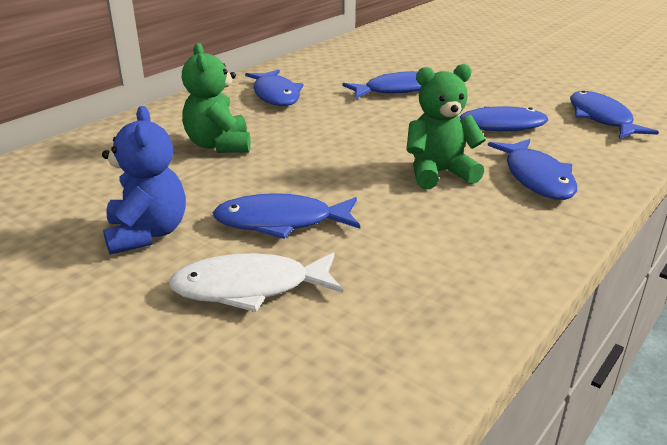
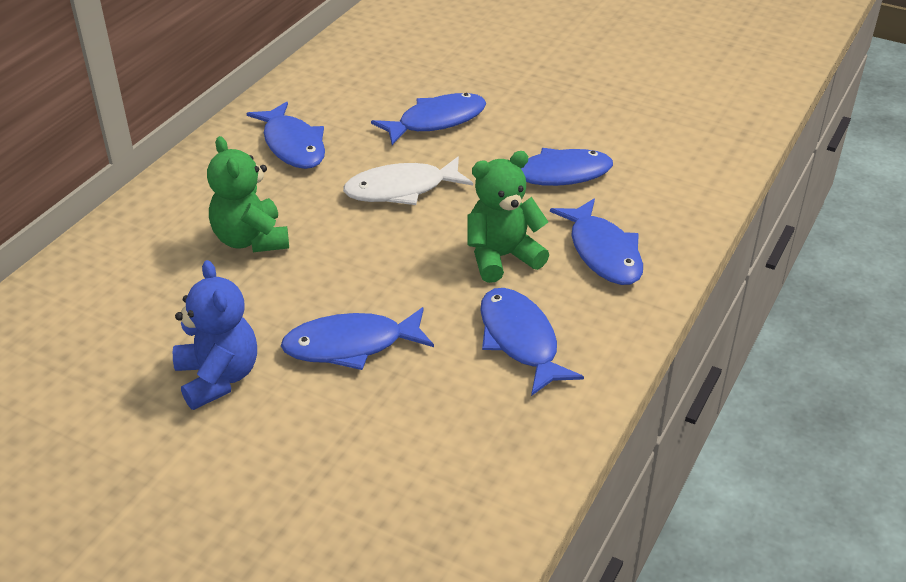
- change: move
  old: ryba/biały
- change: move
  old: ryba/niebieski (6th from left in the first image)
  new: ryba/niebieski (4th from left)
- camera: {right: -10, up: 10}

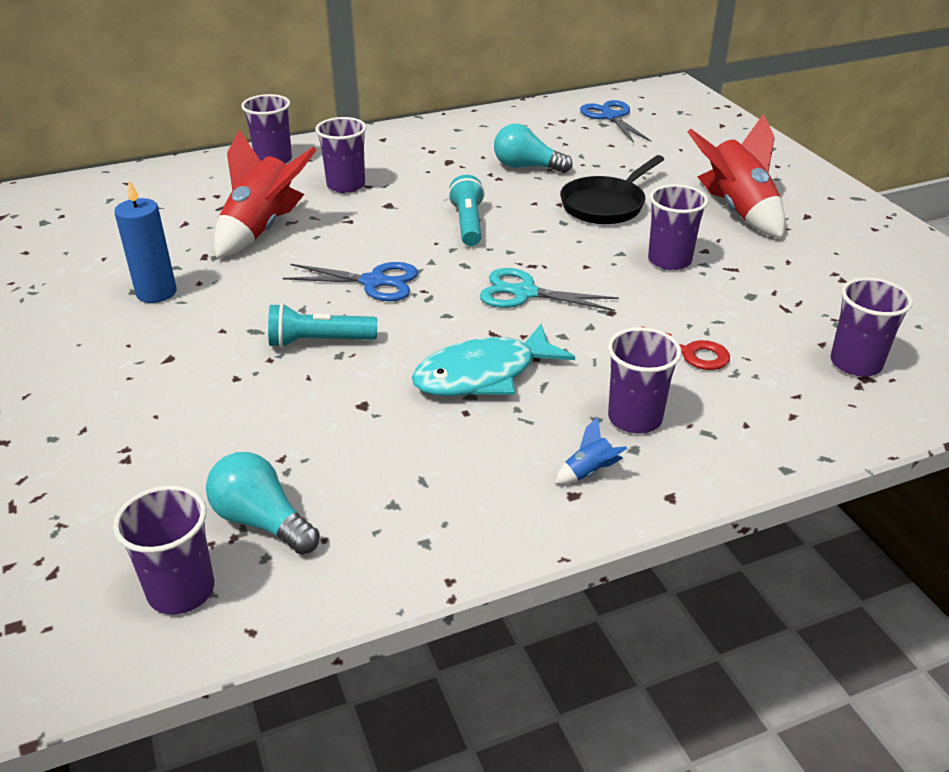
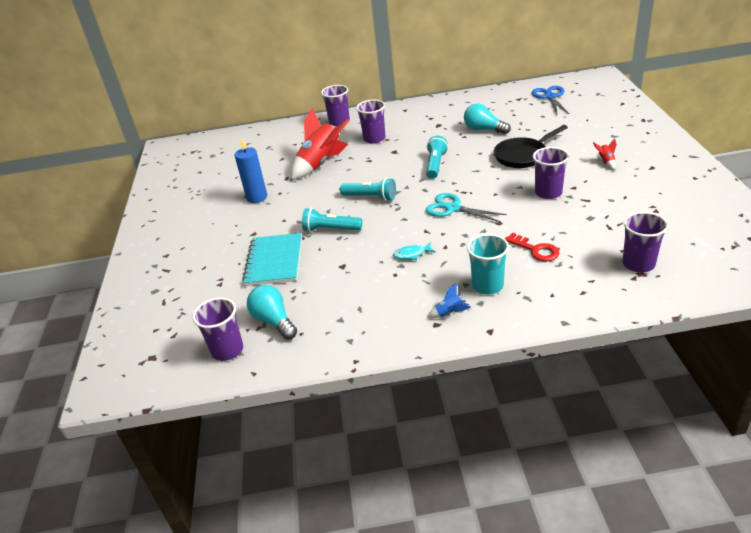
- change: replace
  old: nożyczki/niebieski (1st from left)
  new: latarka/turkusowy (2nd from left)
- change: resize
  old: ryba/turkusowy
  factor: 0.45
- change: recolor
  old: szklanka/fioletowy (4th from left)
  new: szklanka/turkusowy
- change: resize
  old: rakieta/czerwony (2nd from left)
  factor: 0.4
- change: insert
  new: zeszyt/turkusowy
- camera: {right: 20, up: 0}

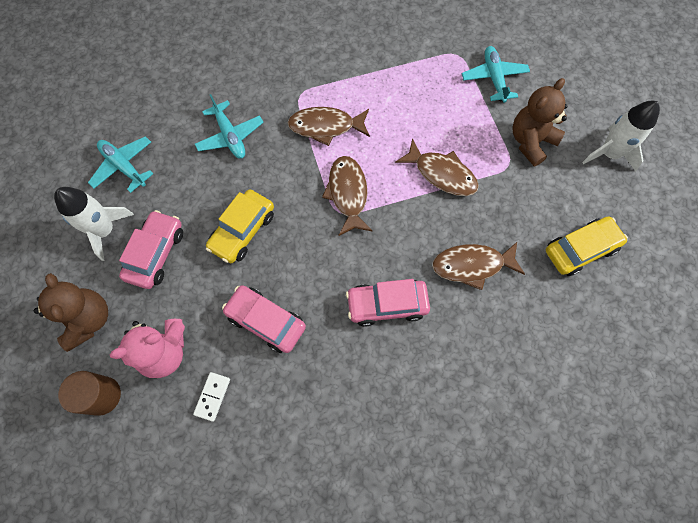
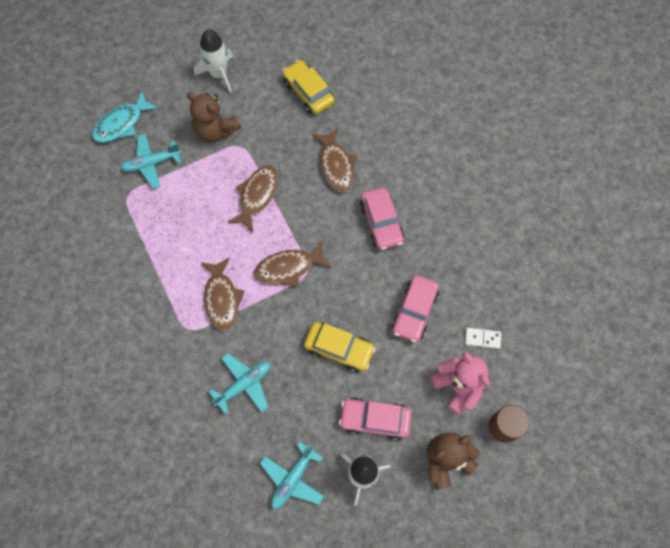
- change: insert
  new: ryba/turkusowy
- camera: {right: -100, up: 0}

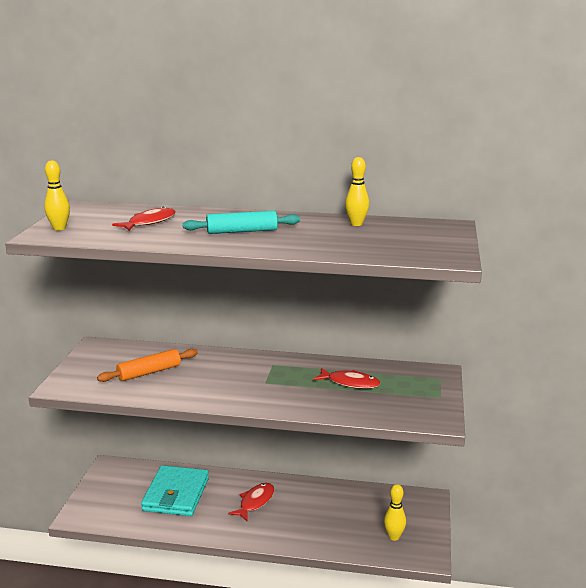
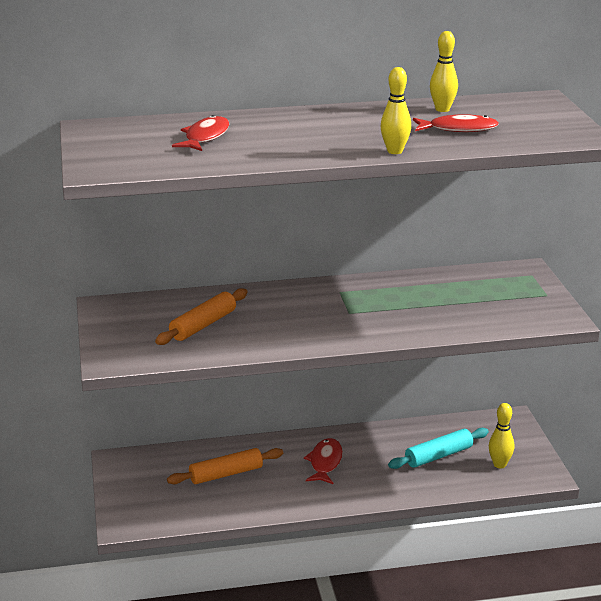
- change: move
  old: kręgiel/żółty (1st from left)
- change: replace
  old: portfel/turkusowy
  new: wałek do ciasta/pomarańczowy (2nd from left)
- change: move
  old: wałek do ciasta/turkusowy
- change: move
  old: ryba/czerwony (3rd from left)
- camera: {right: -20, up: 5}

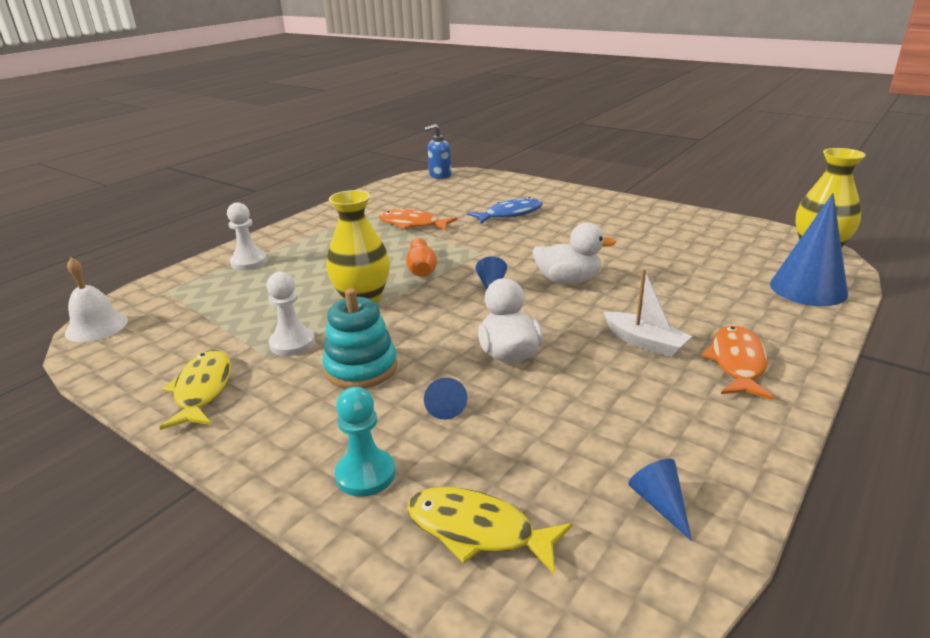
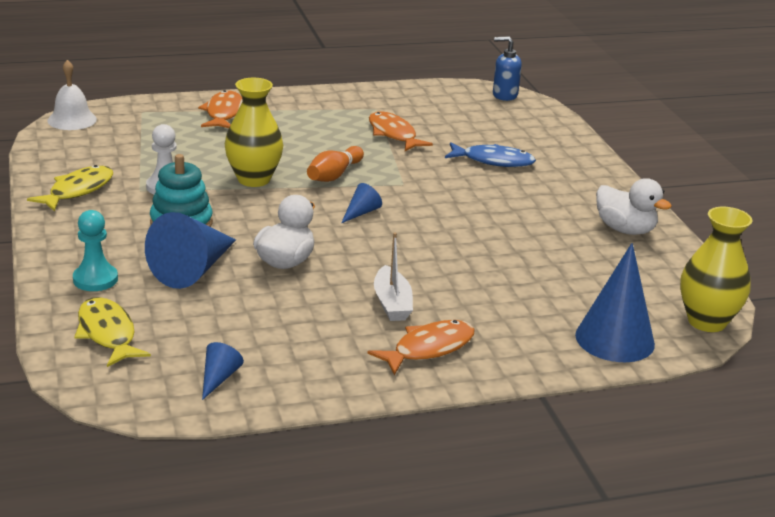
- change: replace
  old: pionek/biały (1st from left)
  new: ryba/pomarańczowy (1st from left)
- change: resize
  old: stożek/niebieski (1st from left)
  factor: 2.13
- change: move
  old: kaczka/biały (2nd from left)
- camera: {right: 35, up: 0}

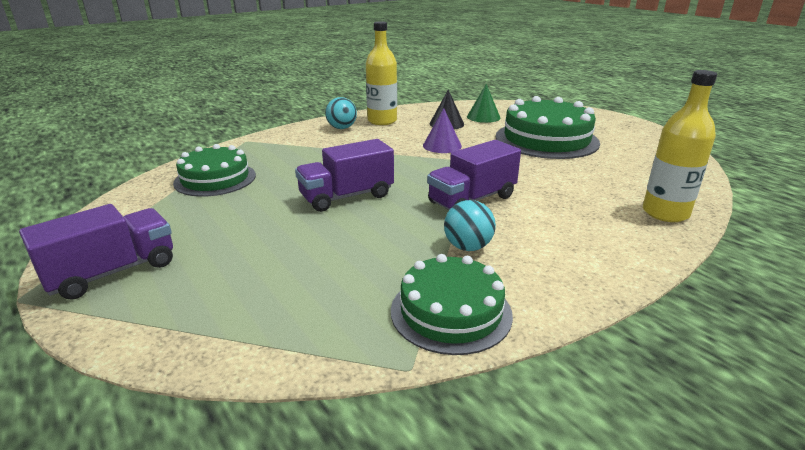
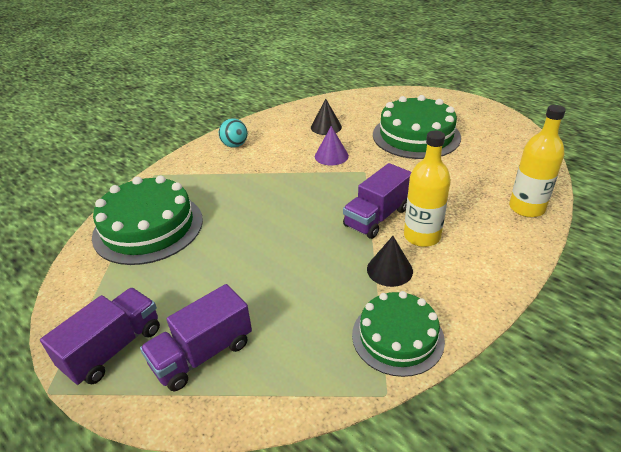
- change: resize
  old: tort/zielony (1st from left)
  factor: 1.54
- change: move
  old: ciężarówka/fioletowy (2nd from left)
- change: move
  old: butelka/żółty (1st from left)
- change: replace
  old: piłka/turkusowy (2nd from left)
  new: stożek/czarny (2nd from left)
- change: delete
  old: stożek/zielony
- camera: {right: -10, up: 10}

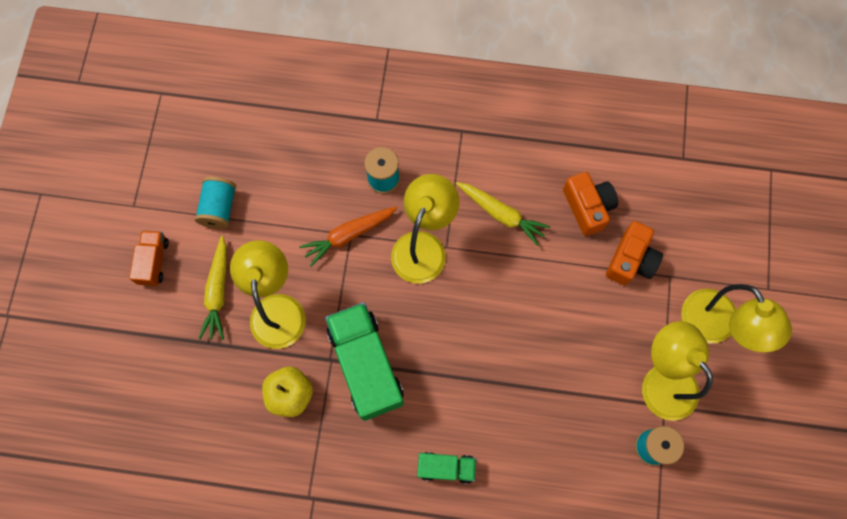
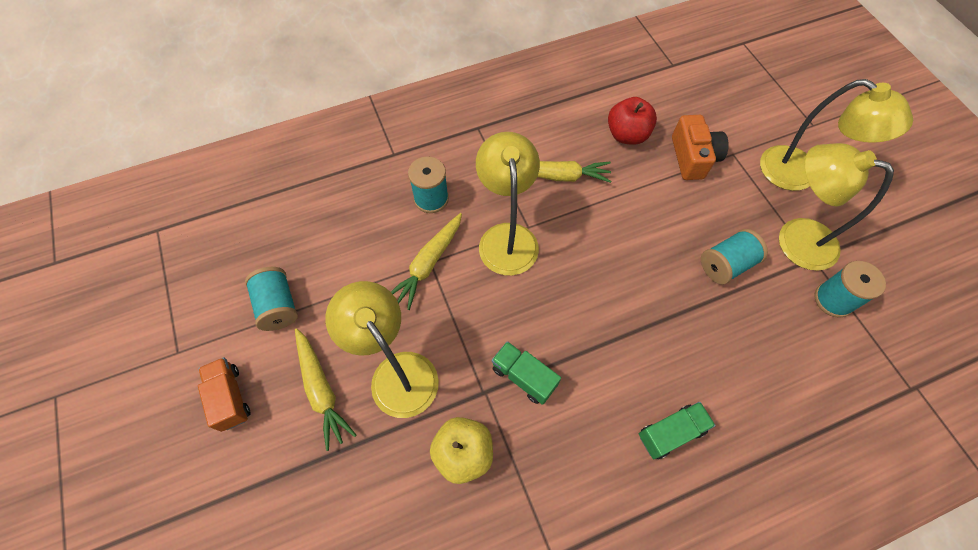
- change: recolor
  old: marchewka/pomarańczowy
  new: marchewka/żółty (2nd from left)
- change: resize
  old: ciężarówka/zielony (1st from left)
  factor: 0.52
- change: replace
  old: aparat fotograficzny/pomarańczowy (1st from left)
  new: jabłko/czerwony
- change: insert
  new: szpulka/turkusowy (3rd from left)
- camera: {right: -30, up: -10}

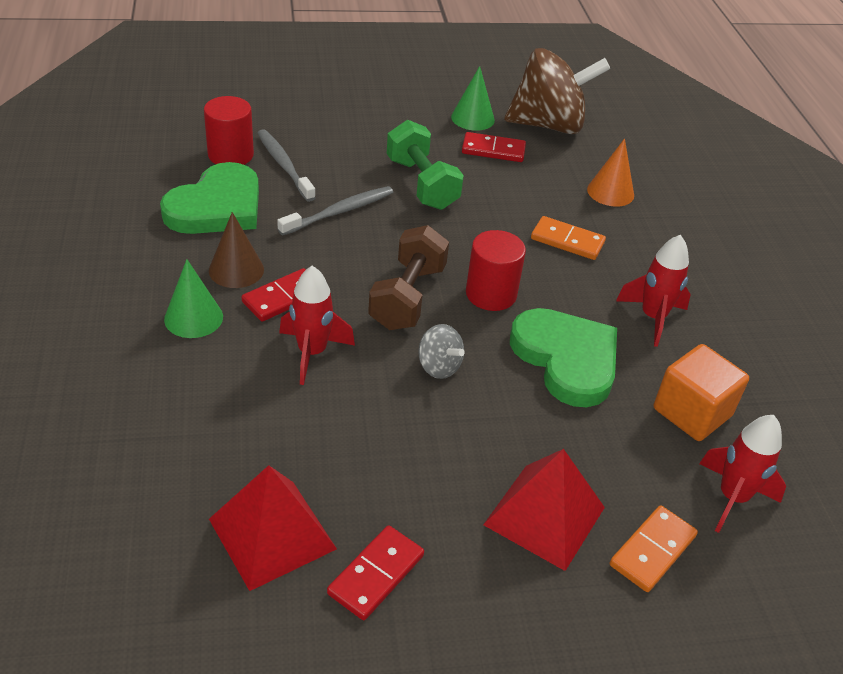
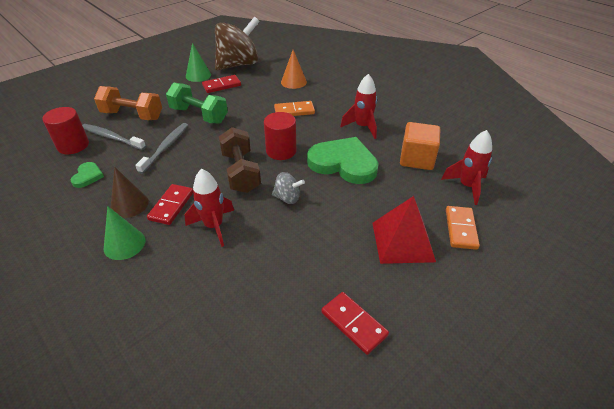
- change: resize
  old: serce/zielony (1st from left)
  factor: 0.46
- change: delete
  old: piramida/czerwony (1st from left)
- change: rotate
  old: kostka domina/czerwony (2nd from left in the first image)
  degrees: -45
- change: insert
  new: hantel/pomarańczowy
- camera: {right: -30, up: 0}

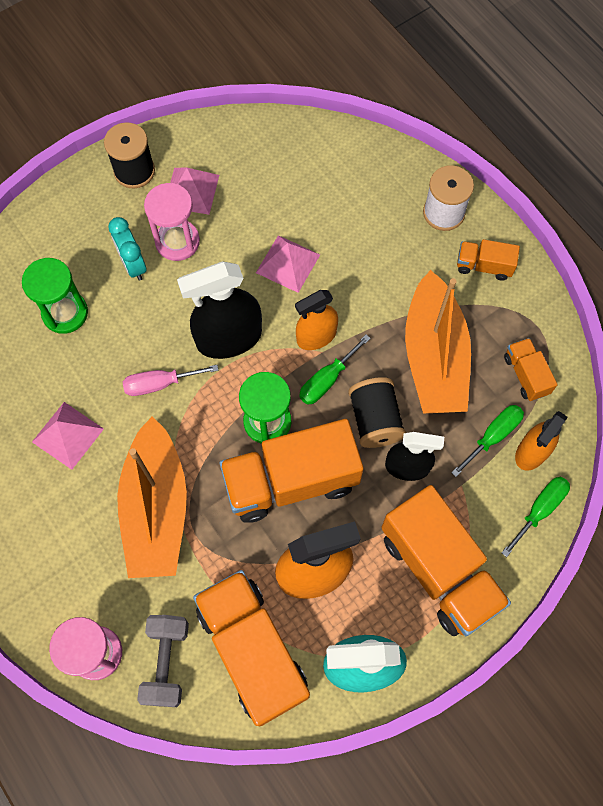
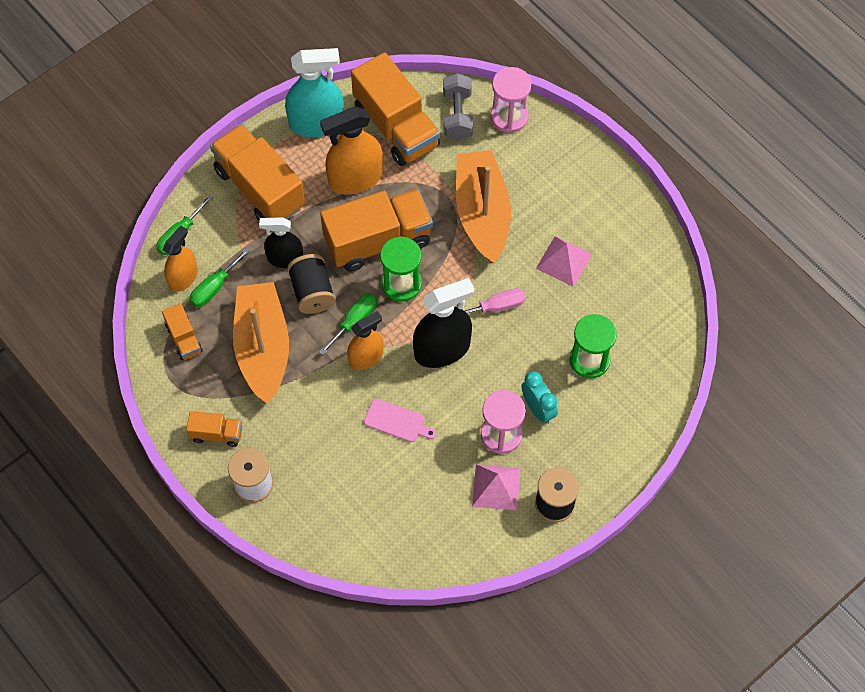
- change: replace
  old: piramida/różowy (3rd from left)
  new: deska do krojenia/różowy
- camera: {right: 175, up: -5}

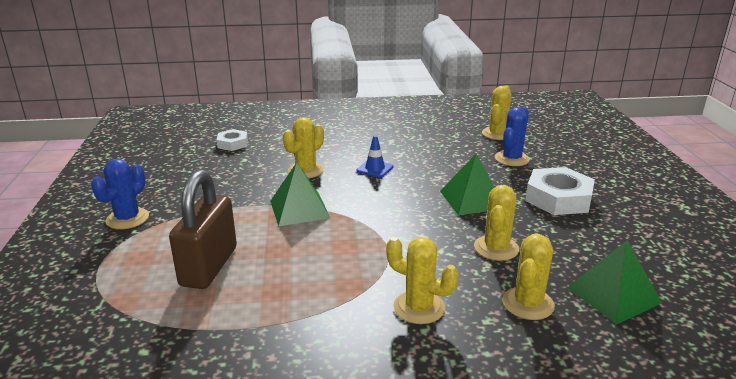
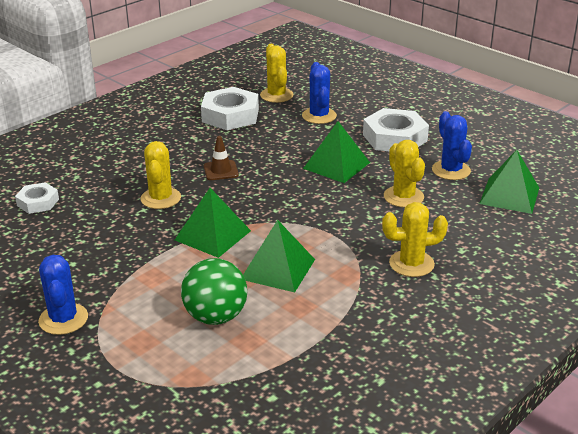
- change: replace
  old: kłódka/brązowy
  new: piłka/zielony
- change: recolor
  old: pachołek/niebieski
  new: pachołek/brązowy
- change: delete
  old: kaktus/żółty (5th from left)
- change: insert
  new: nakrętka/biały (2nd from left)
- change: insert
  new: piramida/zielony (2nd from left)
- change: insert
  new: kaktus/niebieski (3rd from left)
- camera: {right: -40, up: 5}

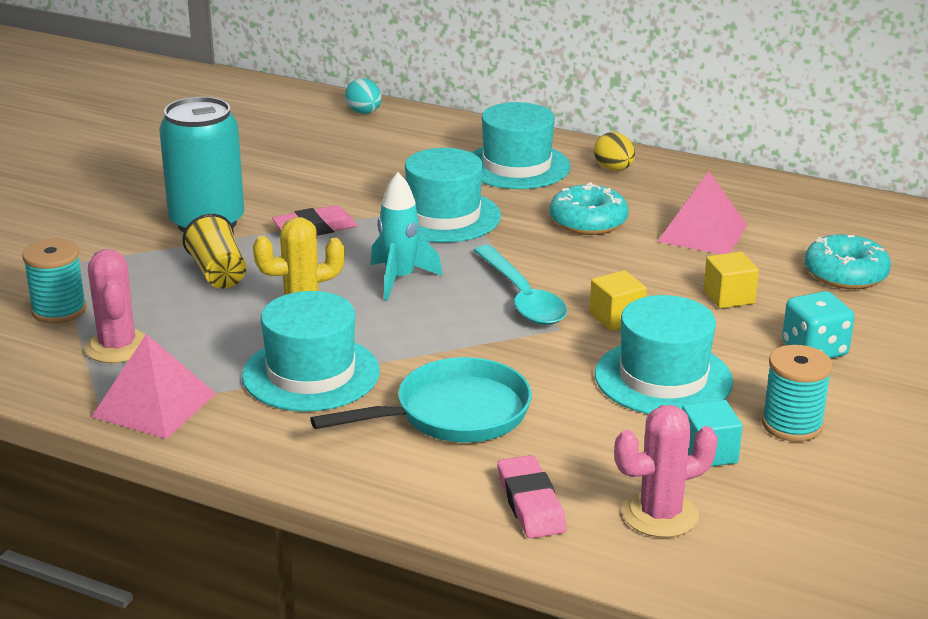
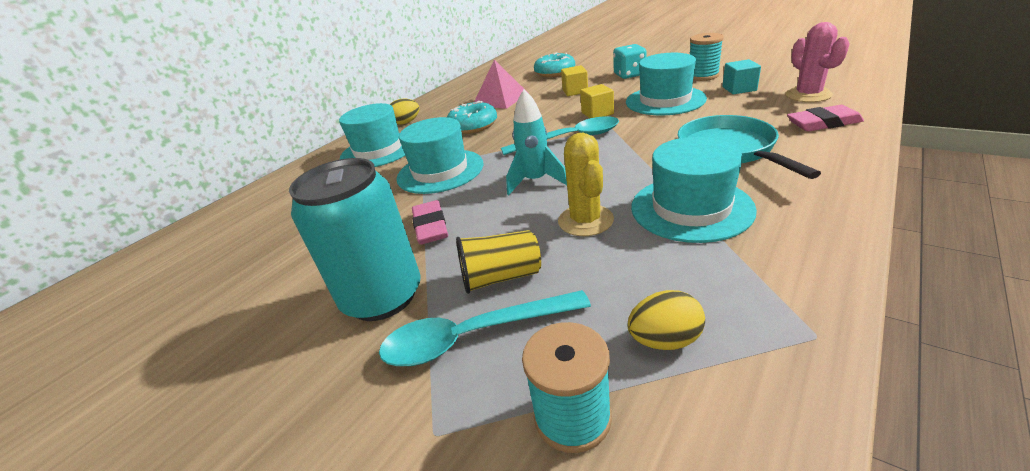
- change: replace
  old: kaktus/różowy (1st from left)
  new: jajko/żółty (2nd from left)
- change: delete
  old: piramida/różowy (1st from left)
- change: delete
  old: jajko/turkusowy
- change: insert
  new: łyżka/turkusowy (1st from left)
- camera: {right: -75, up: 5}

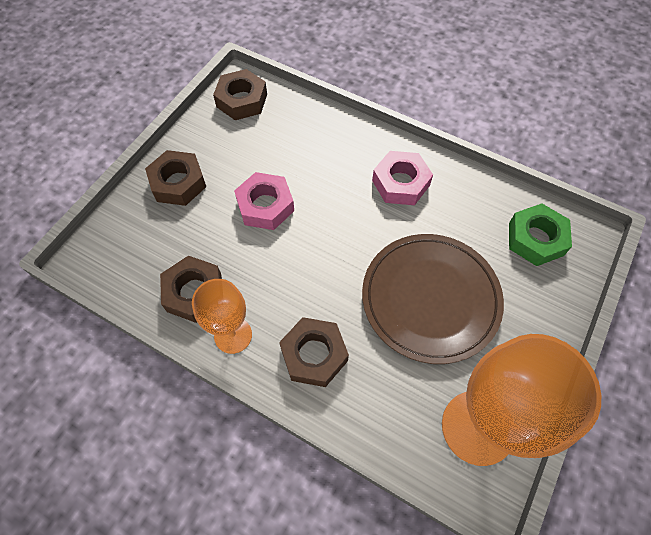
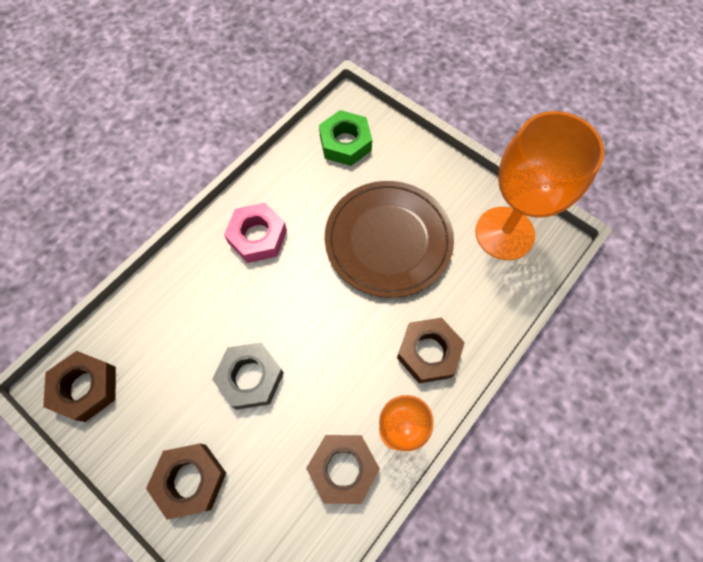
- change: recolor
  old: nakrętka/różowy (1st from left)
  new: nakrętka/szary
- camera: {right: -80, up: 5}

